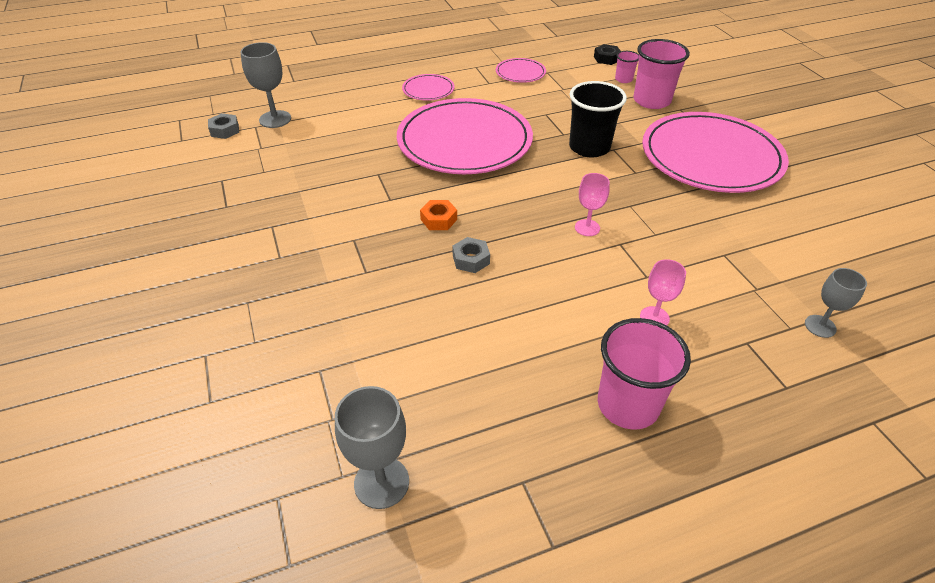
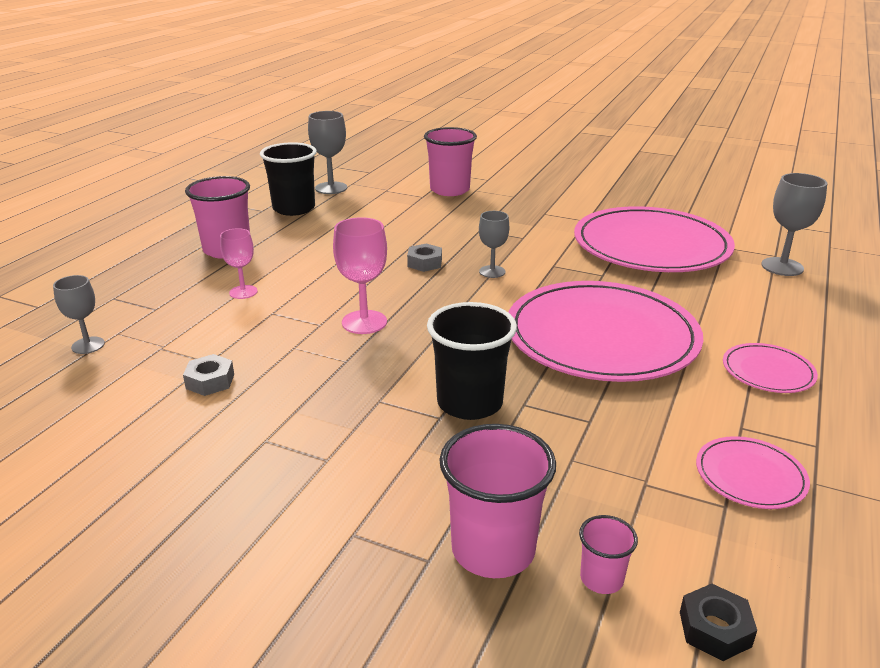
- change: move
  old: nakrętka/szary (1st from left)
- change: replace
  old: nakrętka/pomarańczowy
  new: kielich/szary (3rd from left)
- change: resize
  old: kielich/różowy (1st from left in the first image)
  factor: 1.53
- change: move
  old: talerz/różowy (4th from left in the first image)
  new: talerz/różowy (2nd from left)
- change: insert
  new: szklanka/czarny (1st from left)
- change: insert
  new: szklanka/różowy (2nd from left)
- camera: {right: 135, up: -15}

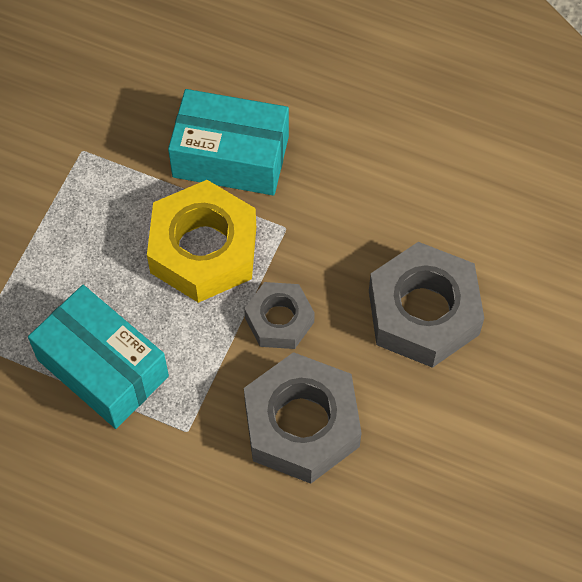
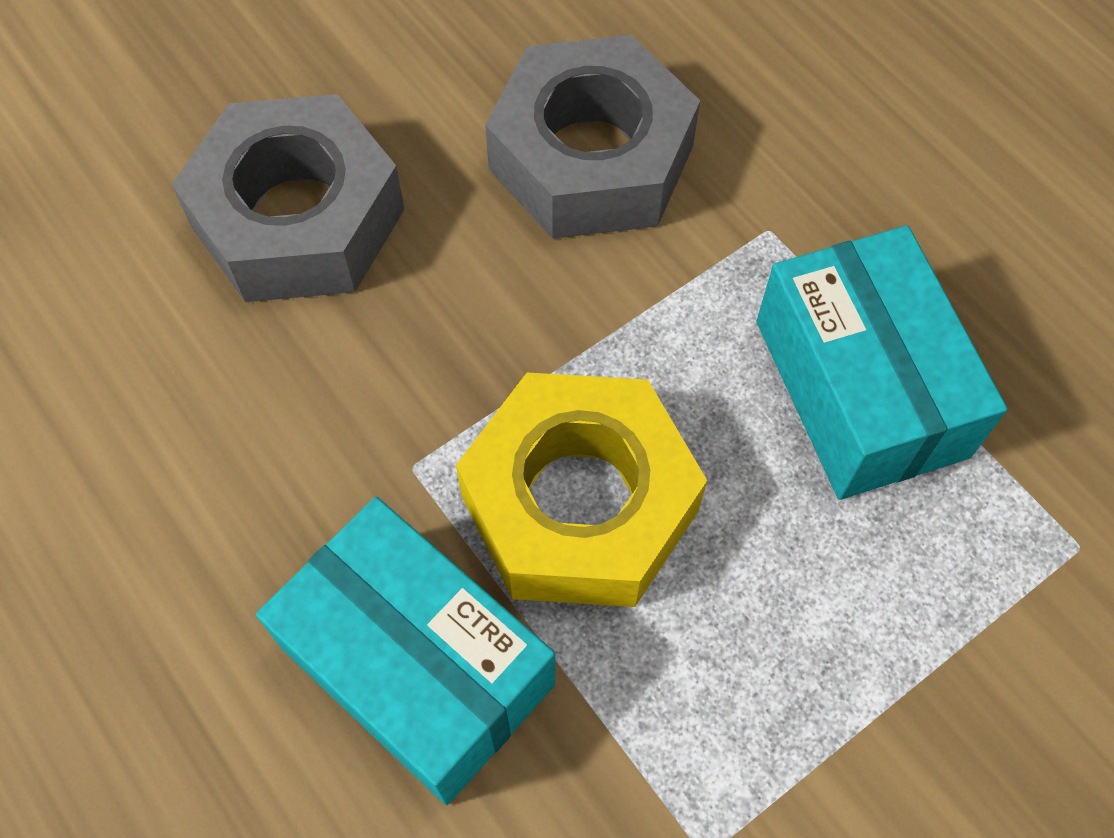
- change: delete
  old: nakrętka/szary (1st from left)
- camera: {right: -150, up: 0}

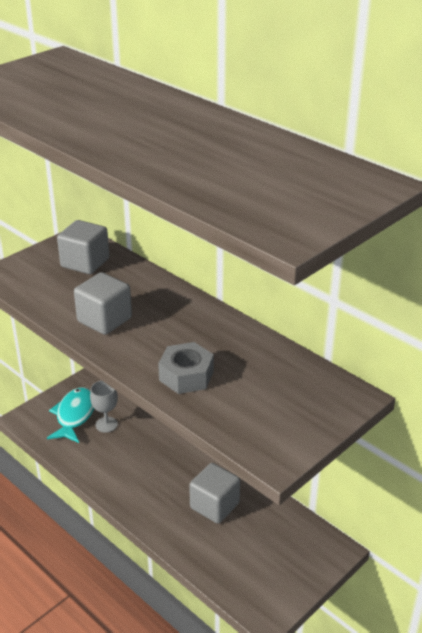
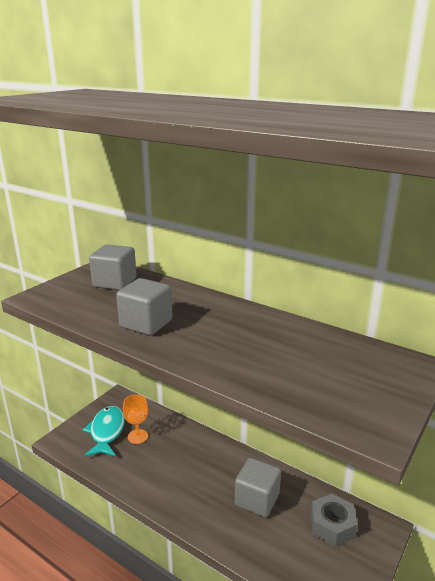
- change: recolor
  old: kielich/szary
  new: kielich/pomarańczowy
- change: move
  old: nakrętka/szary
- camera: {right: -10, up: -10}

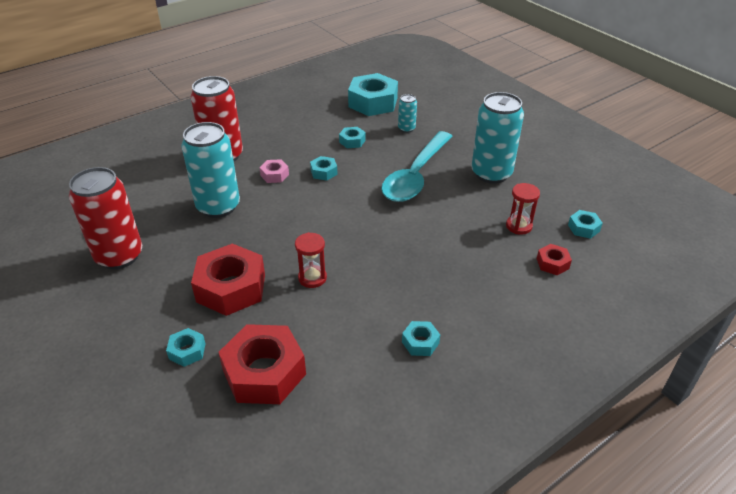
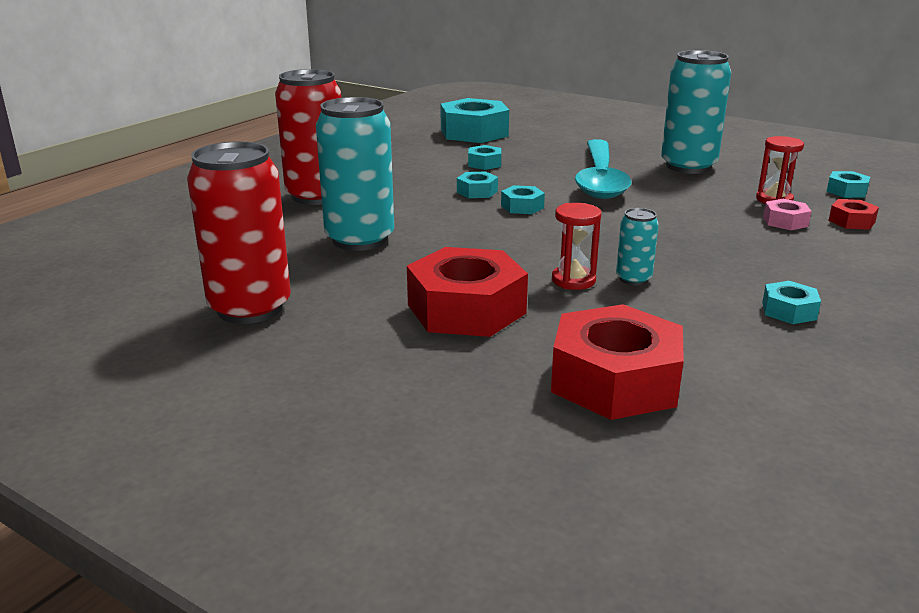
- change: move
  old: nakrętka/turkusowy (1st from left in the first image)
  new: nakrętka/turkusowy (4th from left)
- change: move
  old: nakrętka/różowy
- change: move
  old: puszka/turkusowy (2nd from left)
- camera: {right: -20, up: -15}

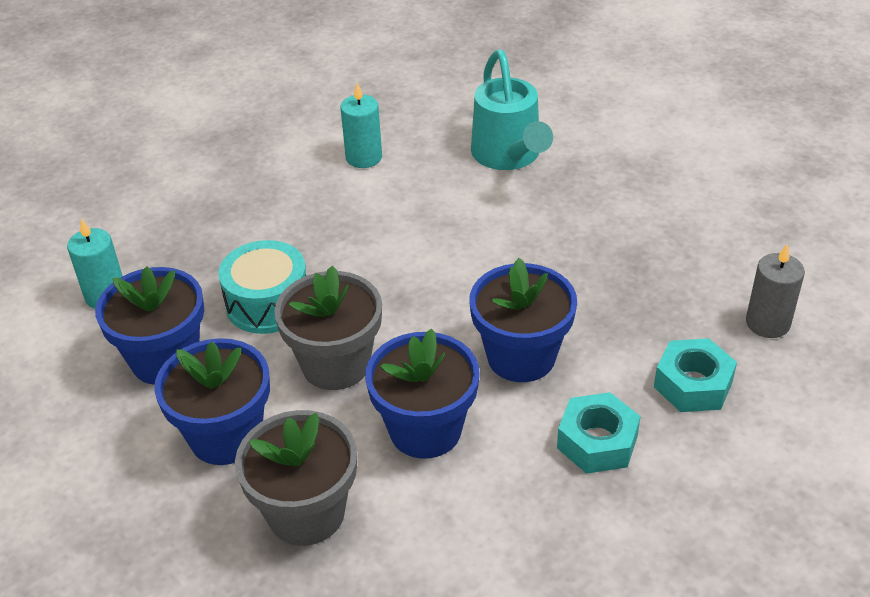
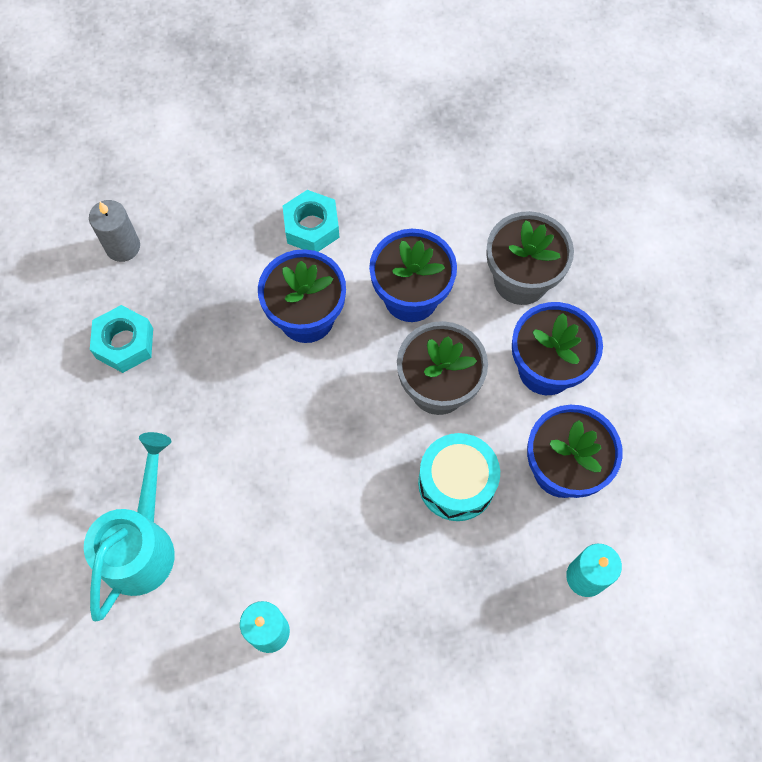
- change: move
  old: nakrętka/turkusowy (2nd from left in the first image)
  new: nakrętka/turkusowy (1st from left)
- camera: {right: -150, up: 25}

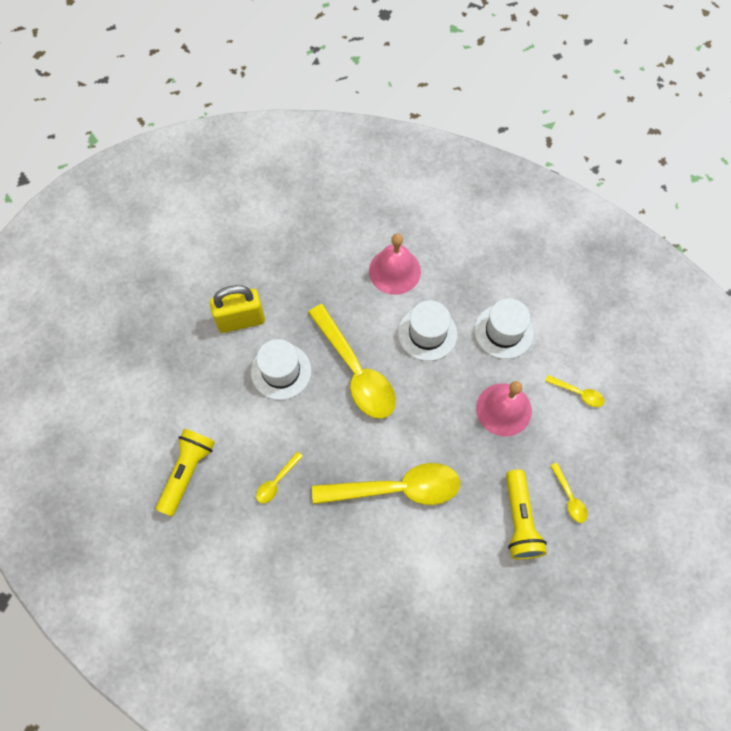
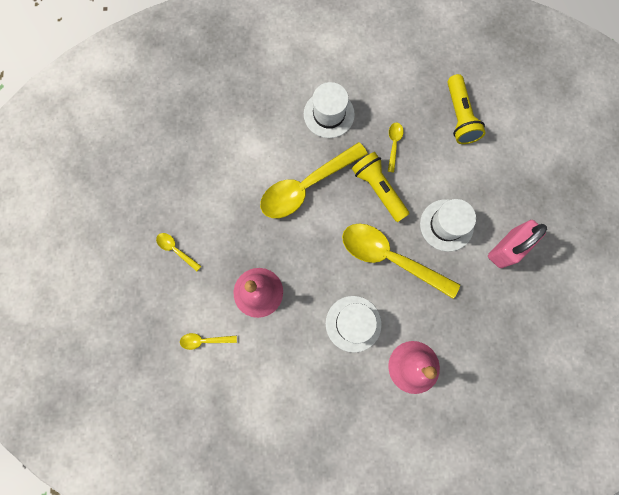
- change: recolor
  old: kłódka/żółty
  new: kłódka/różowy
- change: move
  old: kapelusz/biały (3rd from left in the first image)
  new: kapelusz/biały (1st from left)
- change: move
  old: latarka/żółty (2nd from left in the first image)
  new: latarka/żółty (1st from left)
- camera: {right: 150, up: 10}

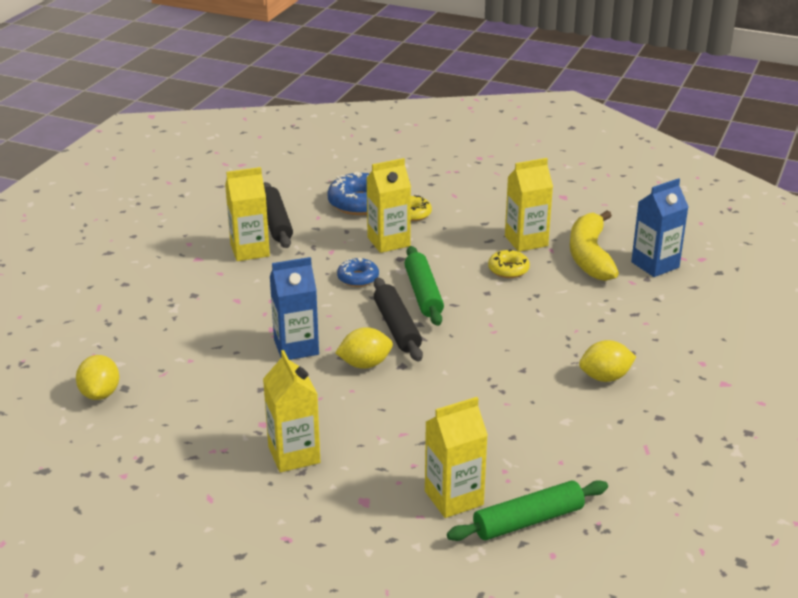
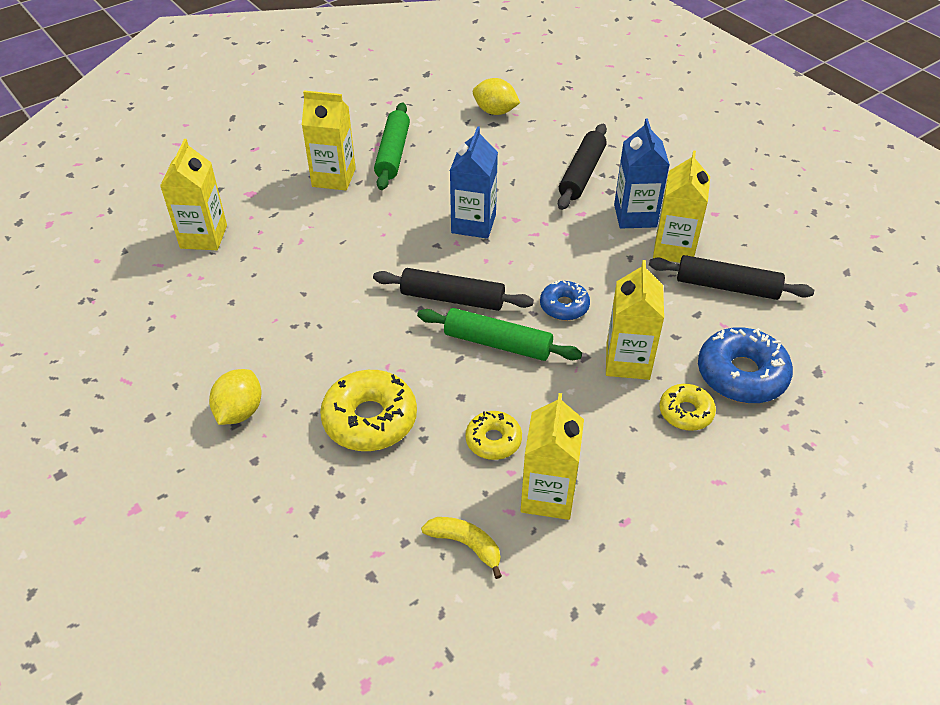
- change: delete
  old: cytryna/żółty (2nd from left)
- change: move
  old: wałek do ciasta/zielony (2nd from left in the first image)
  new: wałek do ciasta/zielony (1st from left)
- change: resize
  old: banan/żółty
  factor: 0.51
- change: move
  old: karton mleka/niebieski (2nd from left)
- change: insert
  new: donut/żółty (1st from left)
- change: insert
  new: wałek do ciasta/czarny (2nd from left)
- camera: {right: 120, up: 15}

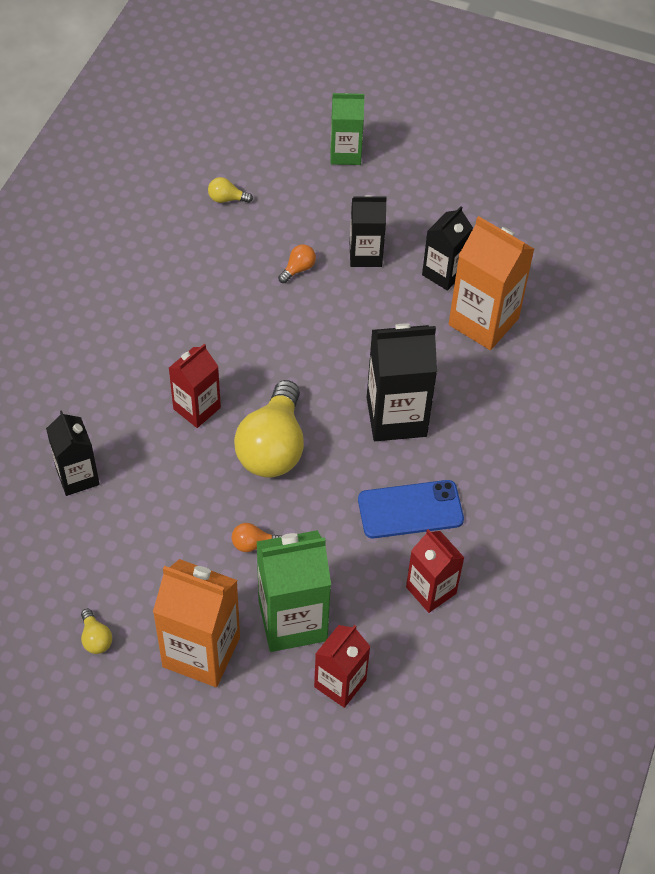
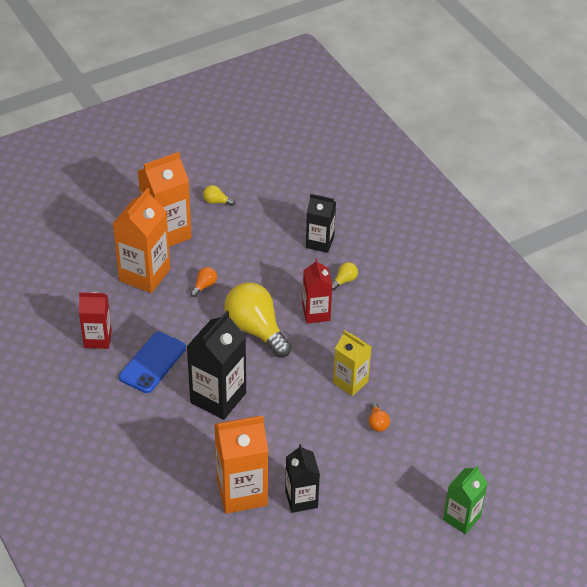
- change: move
  old: żarówka/żółty (2nd from left in the first image)
  new: żarówka/żółty (3rd from left)
- change: recolor
  old: karton mleka/zielony (1st from left)
  new: karton mleka/pomarańczowy (1st from left)
- change: delete
  old: karton mleka/czerwony (2nd from left)
- change: delete
  old: karton mleka/czarny (2nd from left)
- change: insert
  new: karton mleka/żółty
- camera: {right: 130, up: -10}

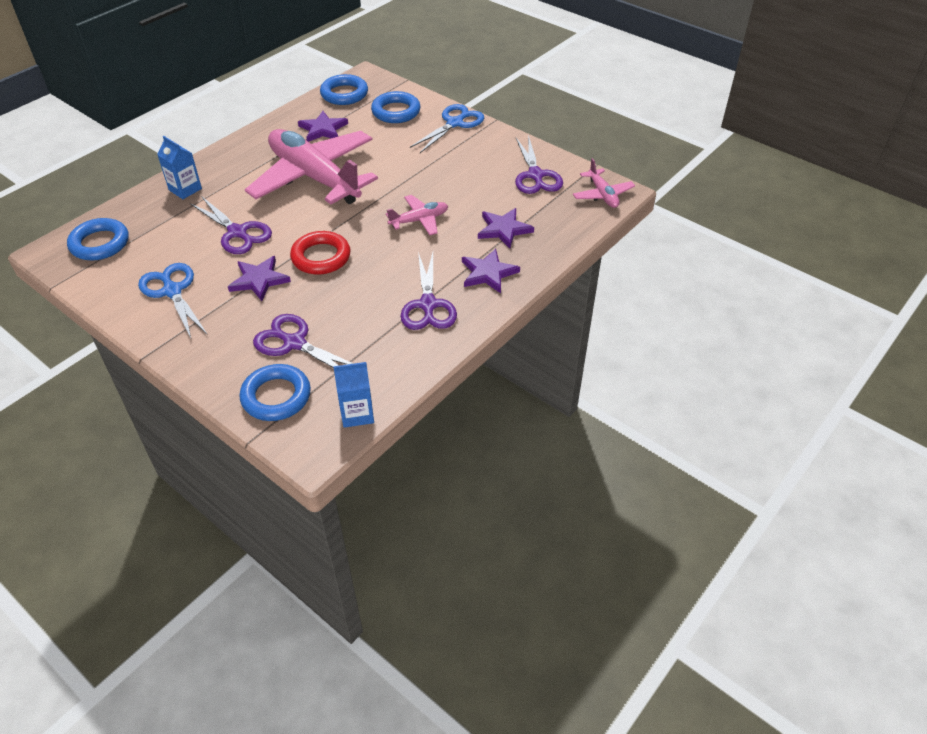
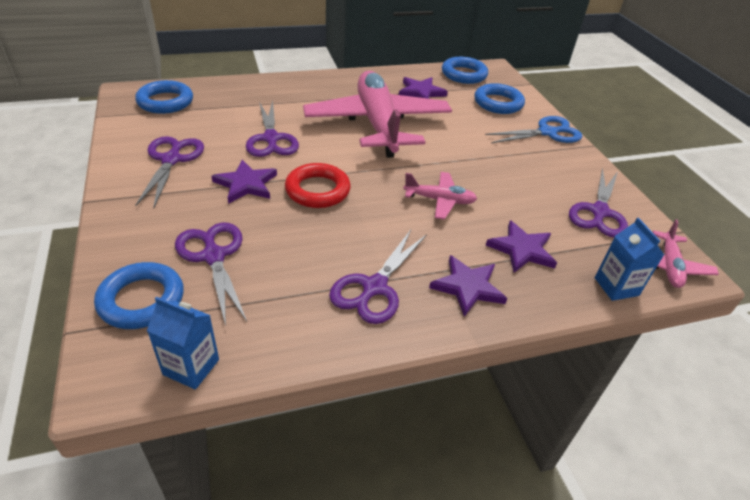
- change: recolor
  old: nożyczki/niebieski (1st from left)
  new: nożyczki/fioletowy (1st from left)
- change: move
  old: karton mleka/niebieski (1st from left in the first image)
  new: karton mleka/niebieski (2nd from left)
- camera: {right: 30, up: -5}

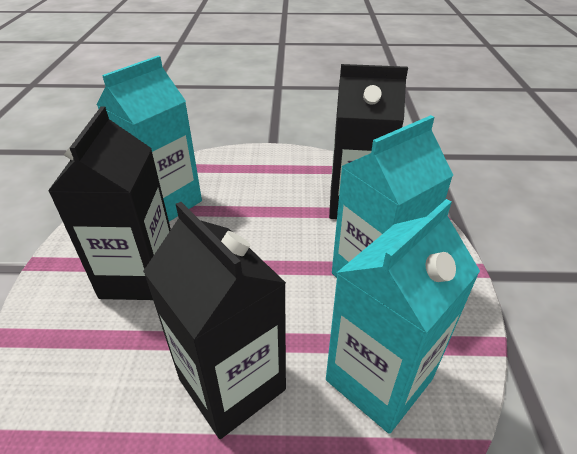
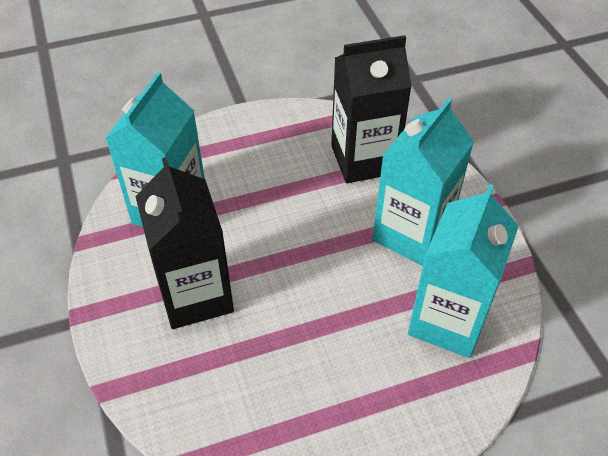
- change: delete
  old: karton mleka/czarny (2nd from left)
- camera: {right: -20, up: 10}

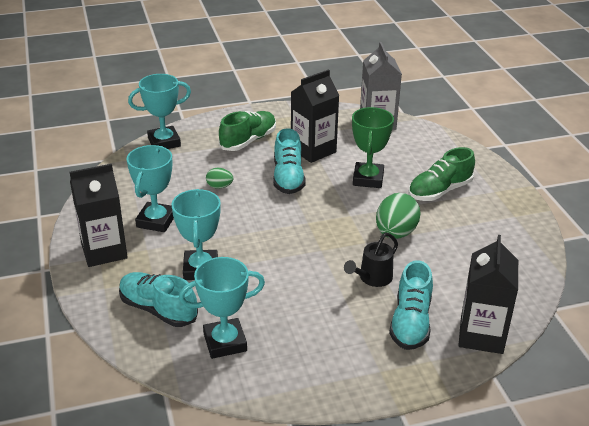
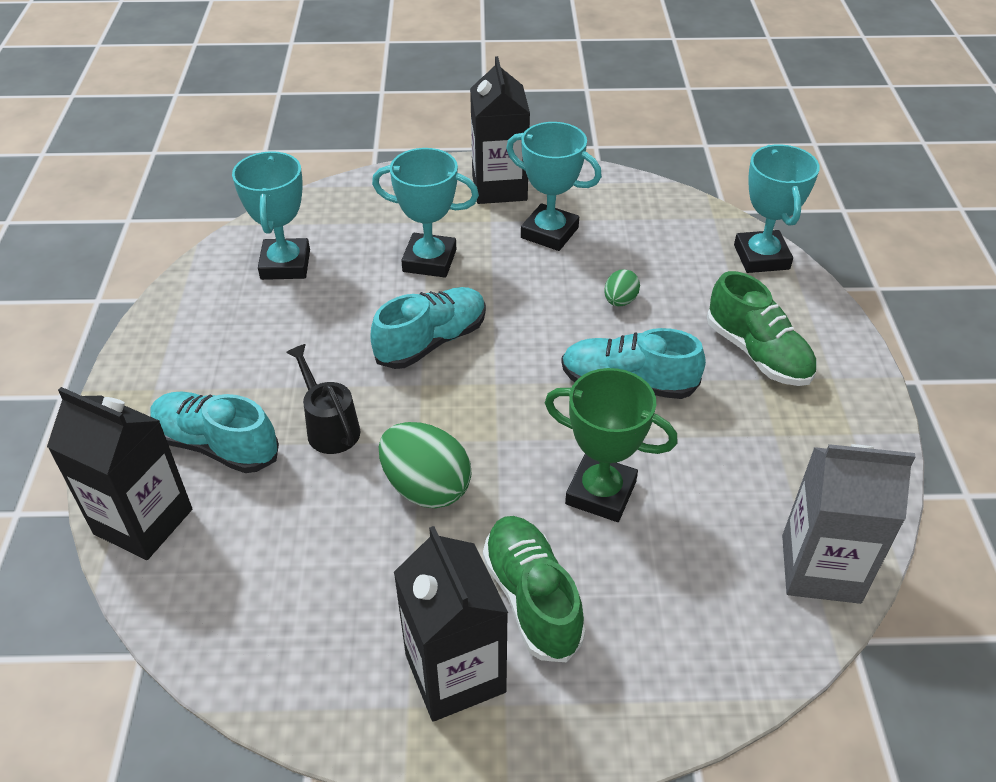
- change: move
  old: but/turkusowy (1st from left in the first image)
  new: but/turkusowy (2nd from left)
- change: move
  old: karton mleka/czarny (2nd from left)
- camera: {right: 105, up: 10}

